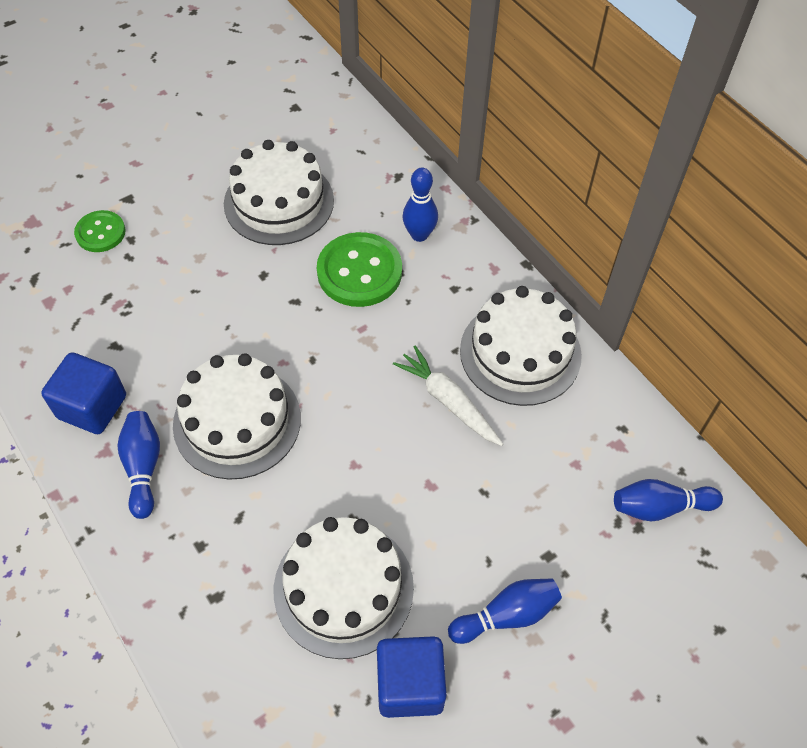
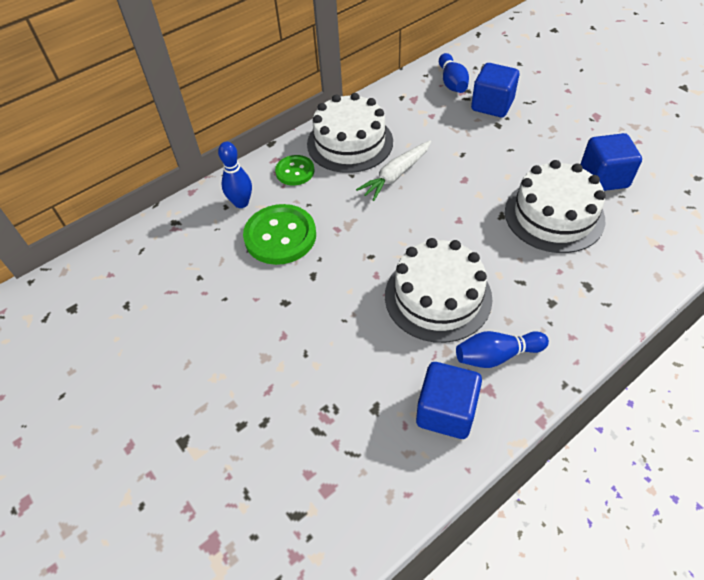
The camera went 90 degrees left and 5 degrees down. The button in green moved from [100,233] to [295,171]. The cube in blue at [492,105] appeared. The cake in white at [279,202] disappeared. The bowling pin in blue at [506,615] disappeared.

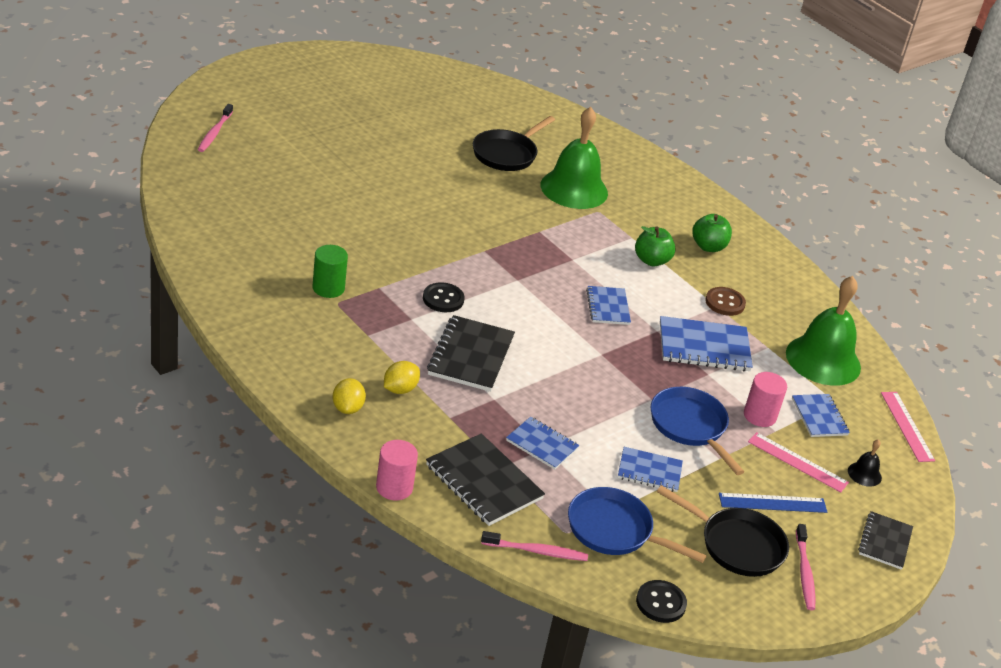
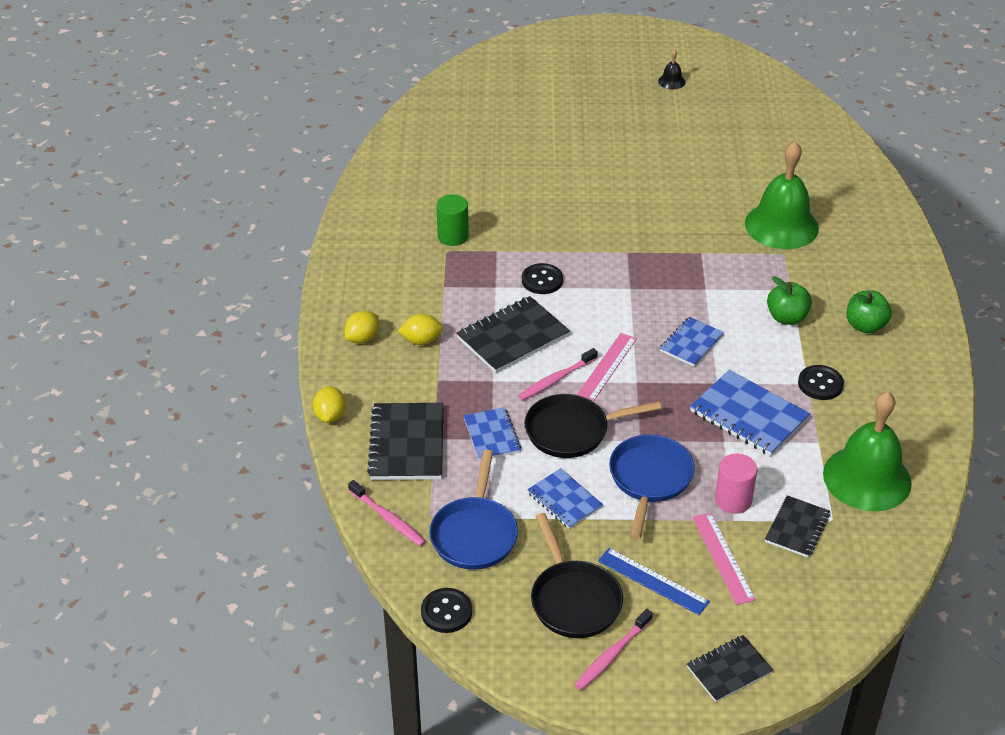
The camera went 45 degrees right and 5 degrees up. The cylinder in pink at [394,487] was replaced by the lemon in yellow at [330,416]. The pan in blue at [614,530] turned 150 degrees counterclockwise. The toothbrush in pink moved from [215,132] to [556,379]. The pan in black moved from [507,154] to [572,431]. The ruler in pink moved from [907,426] to [607,367]. The bell in black moved from [864,474] to [671,81]. The notebook in blue at [819,417] became the notebook in black at [797,528]. The button in brown at [725,303] became the button in black at [820,384].

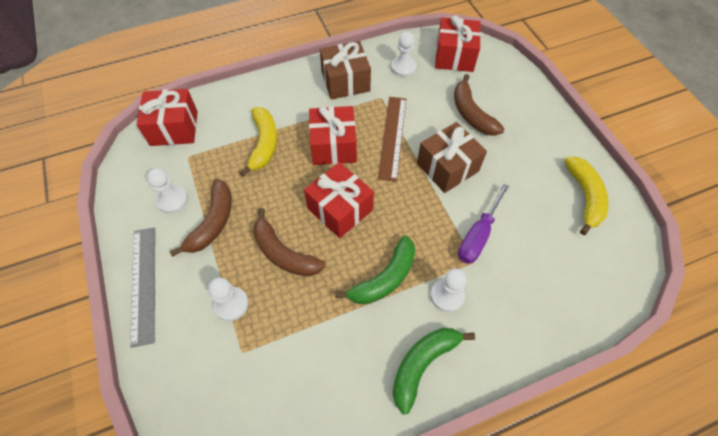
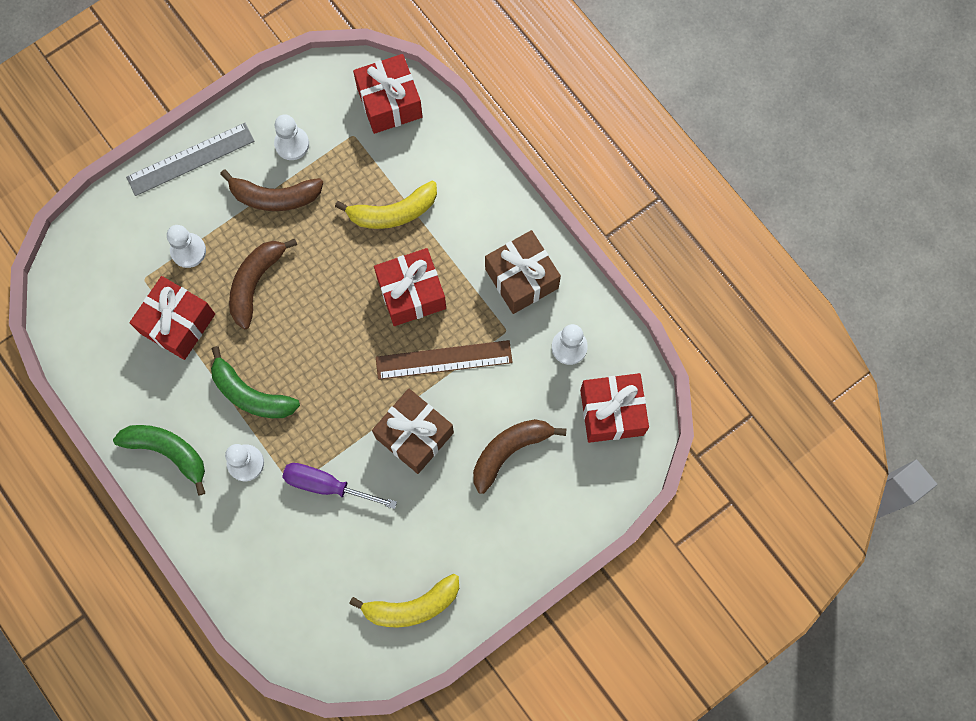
The camera went 75 degrees right and 15 degrees up. The gift in red moved from [340,209] to [178,323].

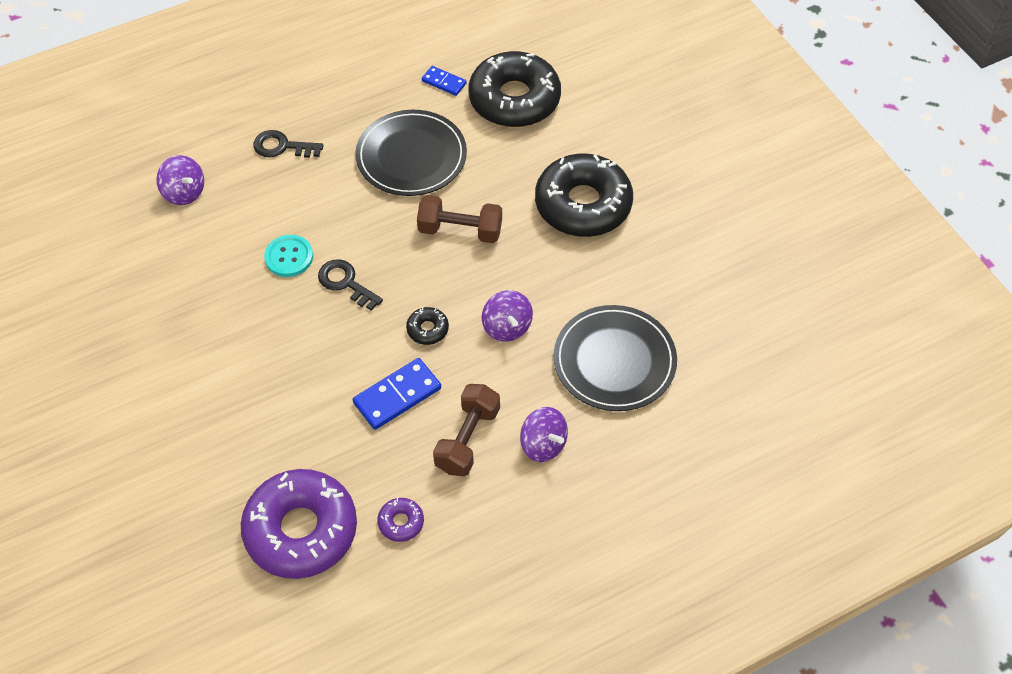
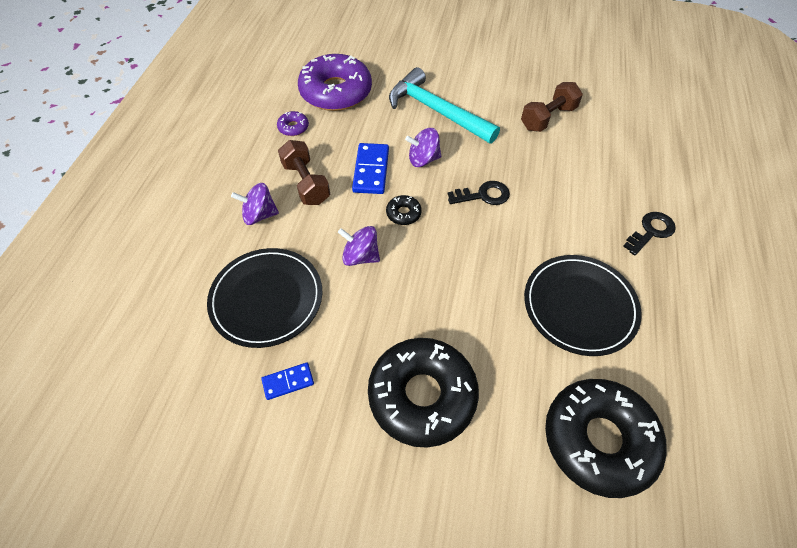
The camera went 130 degrees right and 0 degrees up. The domino in blue moved from [444,82] to [288,382]. The hammer in turquoise at [436,111] appeared. The spinning top in purple moved from [184,192] to [423,159]. The dumbbell in brown moved from [460,230] to [548,118]. The button in turquoise at [289,257] disappeared.

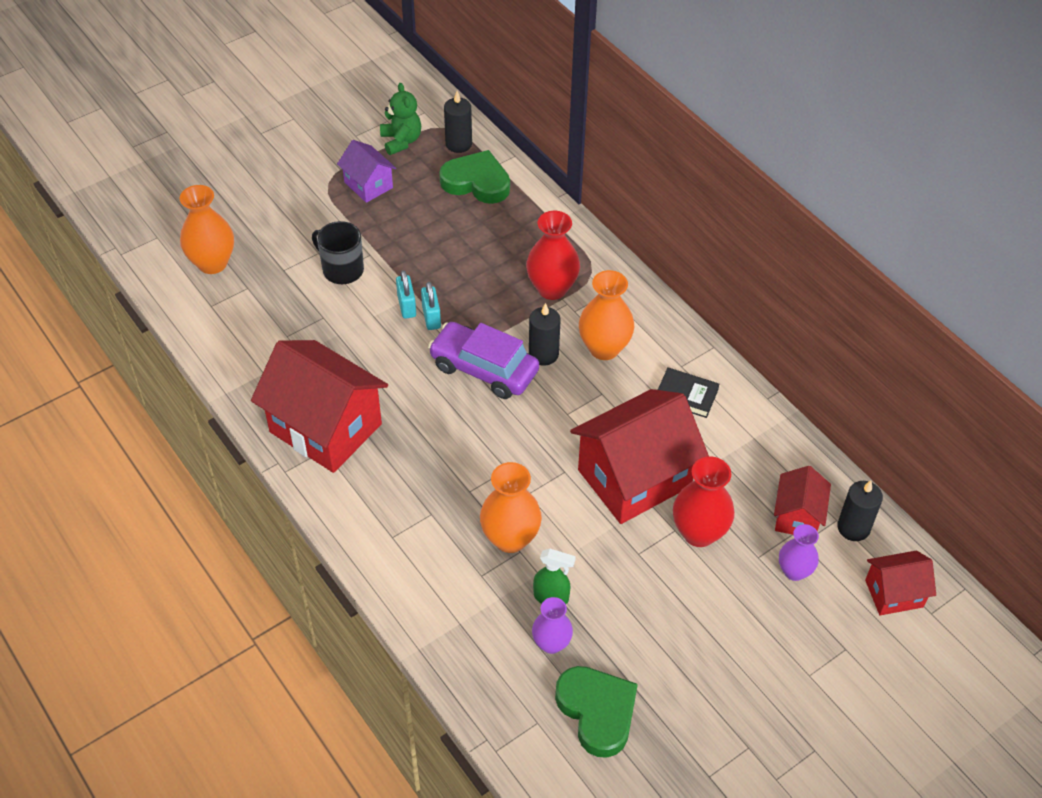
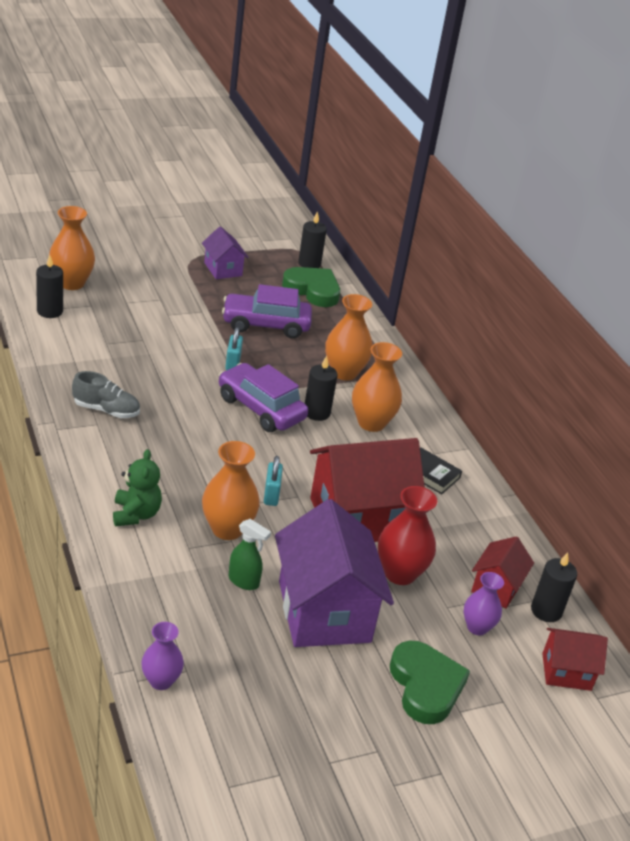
The camera went 10 degrees right and 15 degrees down. The candle in black at [50,311] appeared. The house in red at [325,428] was replaced by the shoe in grey at [106,410]. The teddy bear in green moved from [401,141] to [136,514]. The vase in purple moved from [551,643] to [161,681]. The car in purple at [266,324] appeared. The padlock in turquoise moved from [406,306] to [271,495]. The house in purple at [324,611] appeared. The vase in red at [552,288] became the vase in orange at [344,372]. The heart in green moved from [597,711] to [425,686]. The mug in black at [342,269] disappeared.

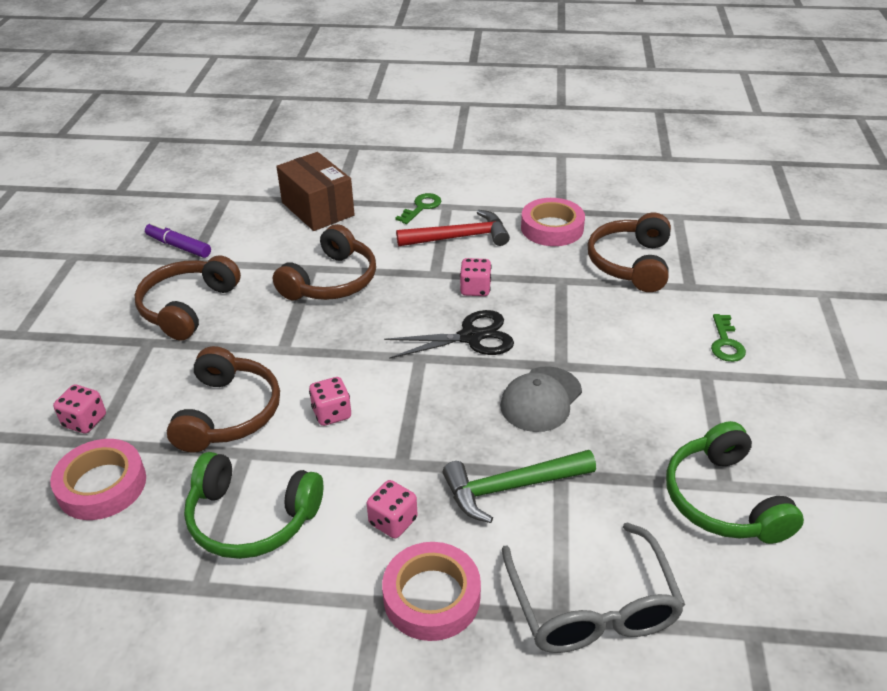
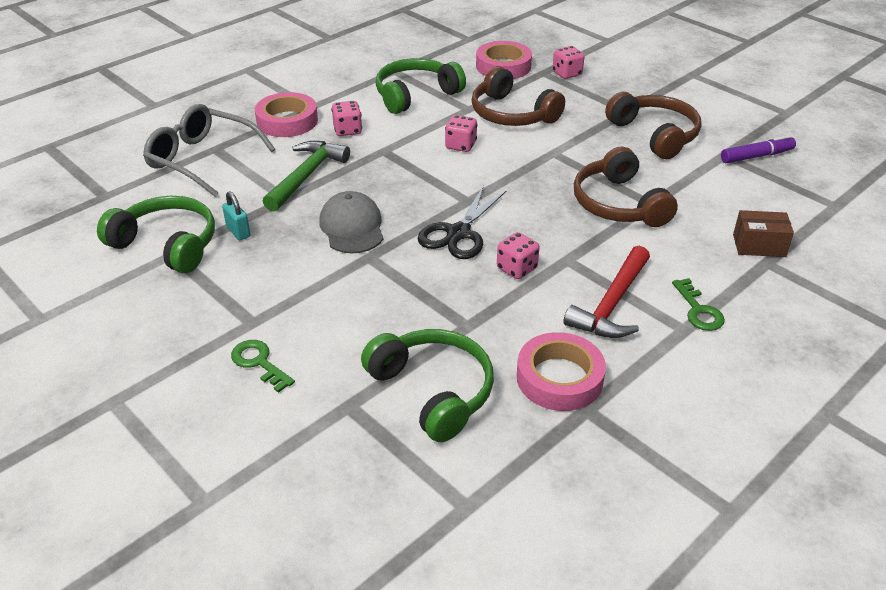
The camera went 130 degrees right and 0 degrees up. The padlock in turquoise at [238,232] appeared. The headphones in brown at [630,263] became the headphones in green at [433,391]. The box in brown at [317,209] changed to 0.59 times the size.

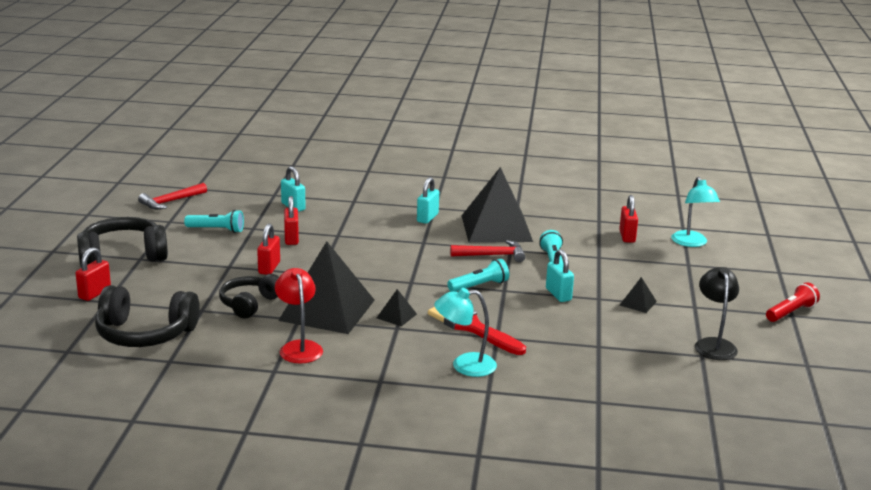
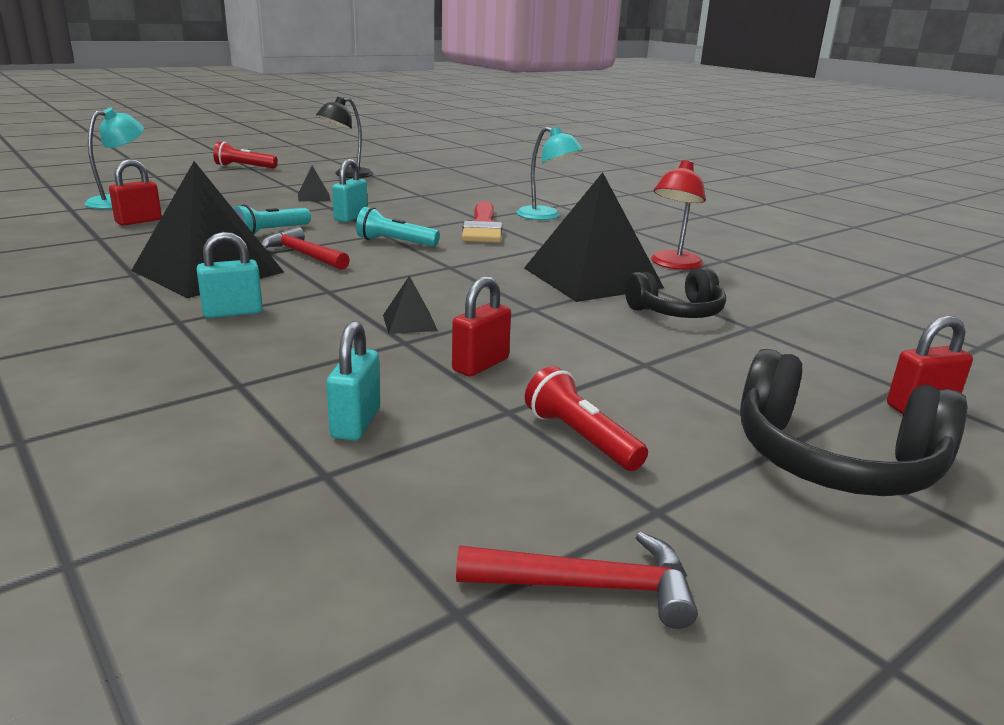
The camera went 135 degrees left and 0 degrees up. The pyramid in black moved from [396,316] to [410,323]. The flashlight in turquoise at [217,230] became the flashlight in red at [580,438]. The headphones in black at [145,334] disappeared. The padlock in red at [269,268] disappeared.

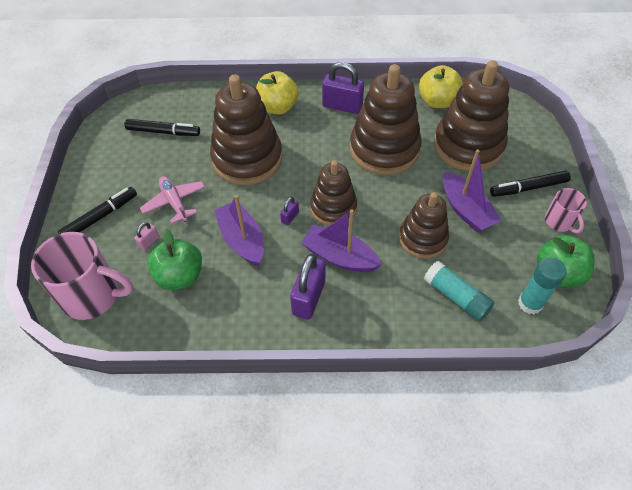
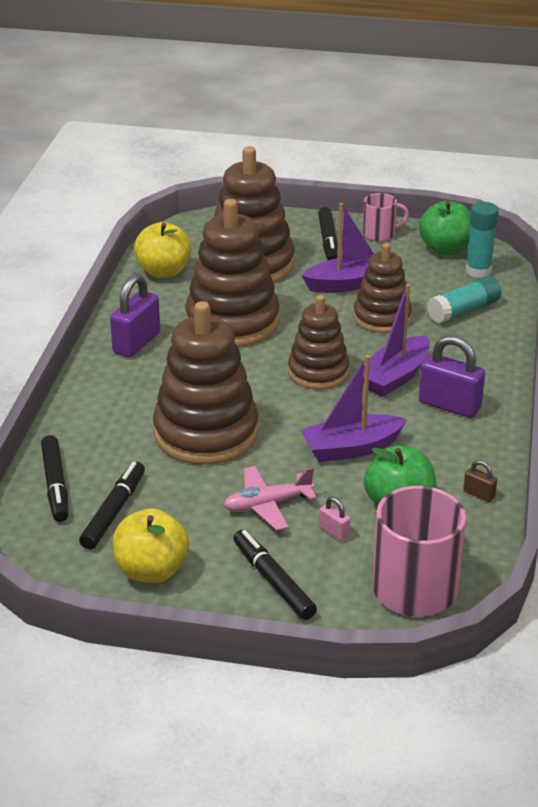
The camera went 80 degrees left and 20 degrees down. The marker in black at [56,485] appeared. The apple in yellow moved from [277,107] to [151,570]. The padlock in brown at [479,494] appeared. The padlock in purple at [290,217] disappeared.

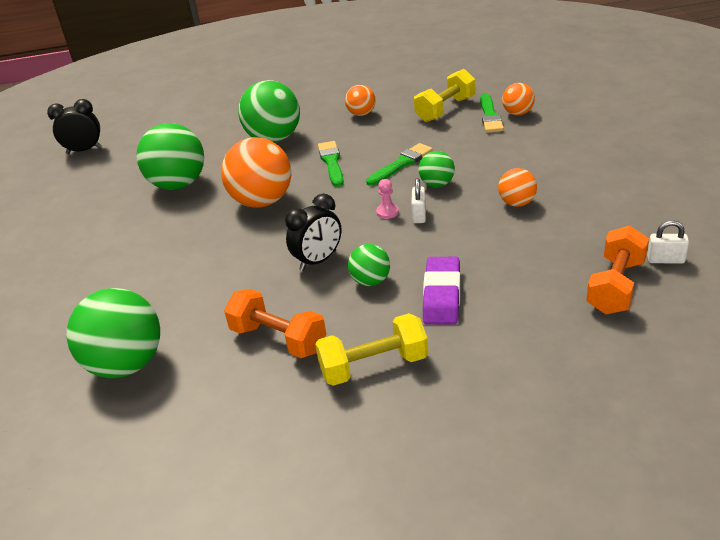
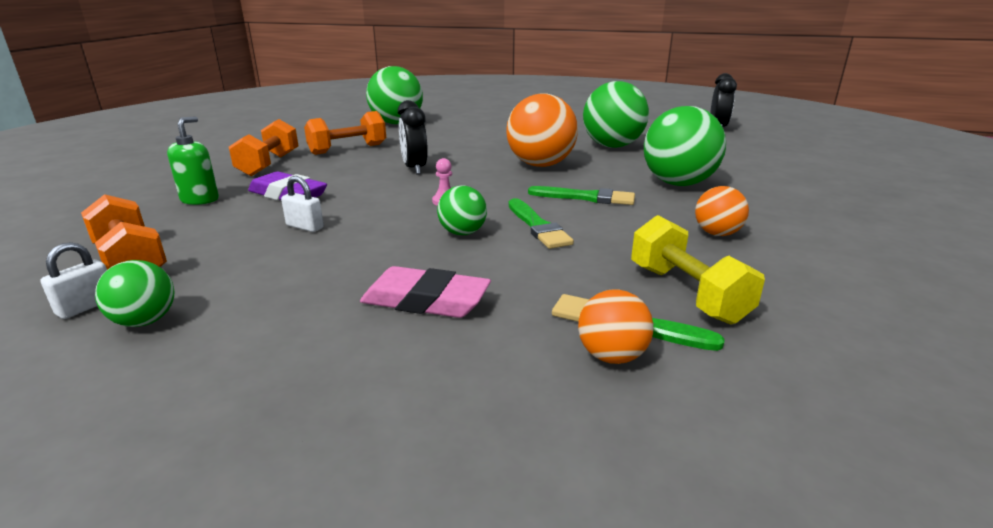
The camera went 110 degrees right and 10 degrees down. The ball in green moved from [370,281] to [145,321]. The soap dispenser in green at [200,199] appeared. The dumbbell in yellow at [374,366] became the dumbbell in orange at [269,164]. The padlock in white moved from [419,215] to [305,226]. The eraser in pink at [426,300] appeared. The ball in orange at [517,203] disappeared.

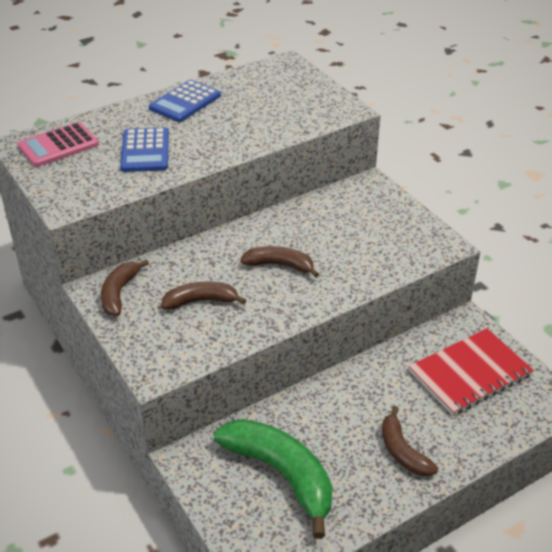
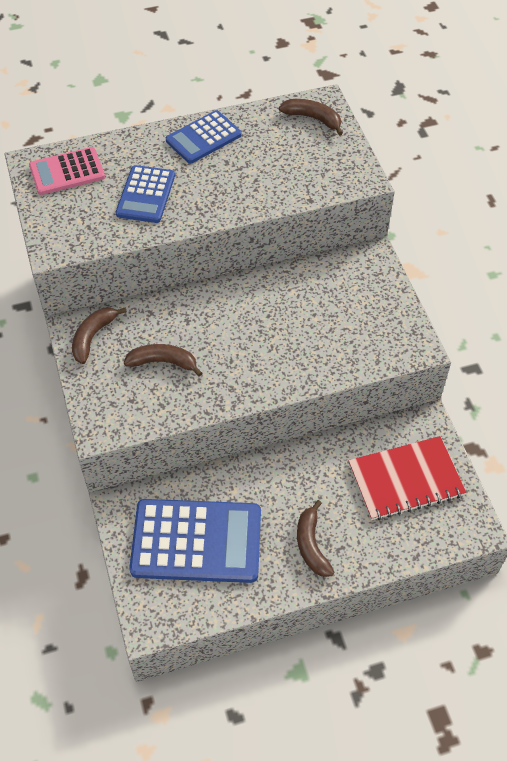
The camera went 15 degrees right and 15 degrees up. The banana in green at [282,474] was replaced by the calculator in blue at [196,541]. The banana in brown moved from [279,265] to [313,118].

